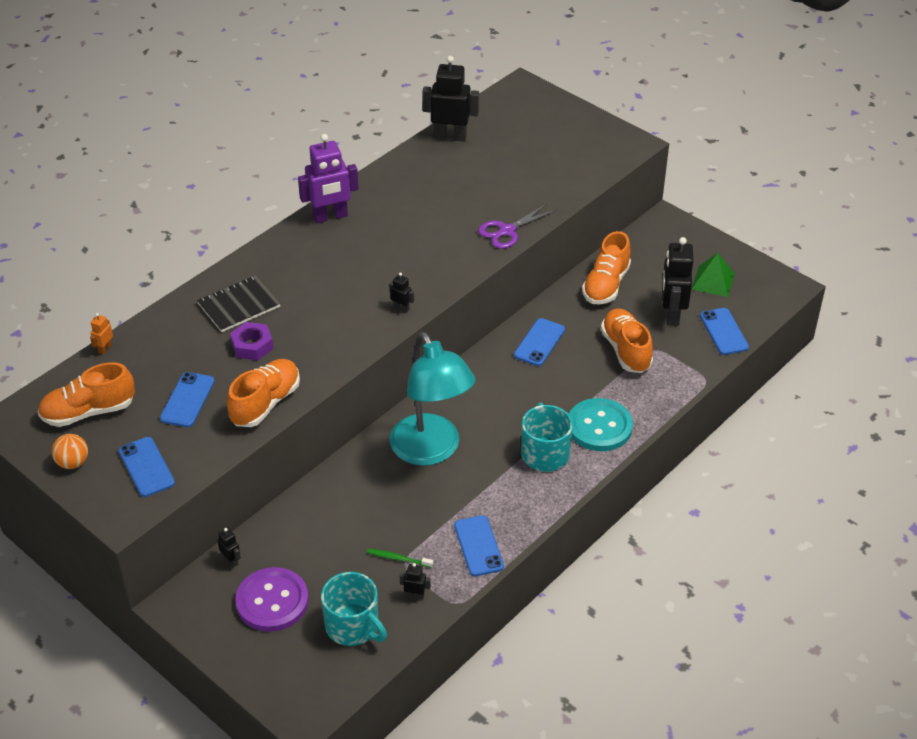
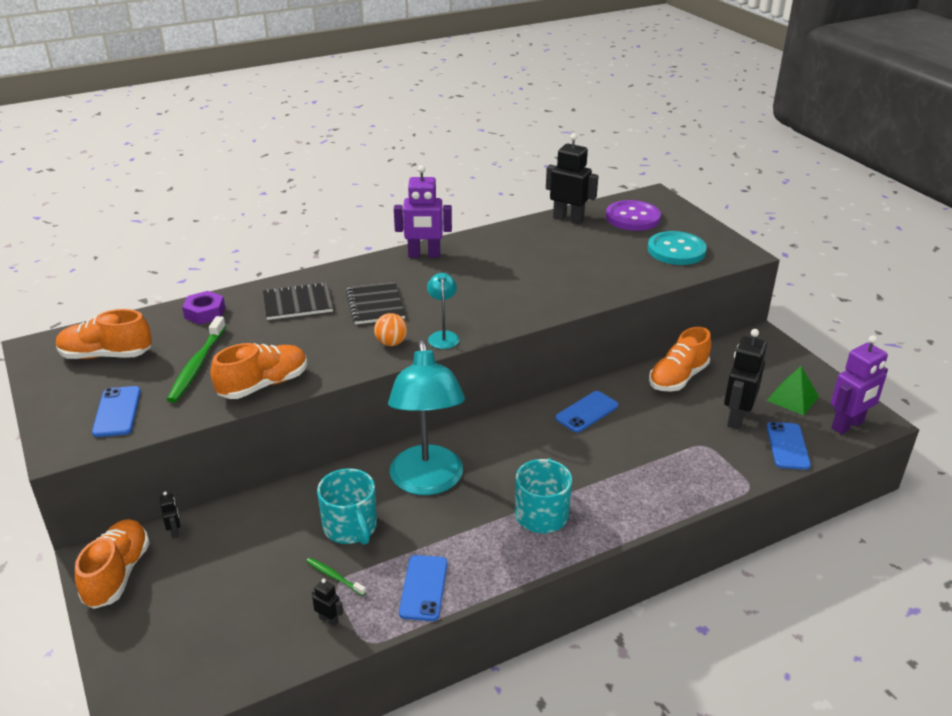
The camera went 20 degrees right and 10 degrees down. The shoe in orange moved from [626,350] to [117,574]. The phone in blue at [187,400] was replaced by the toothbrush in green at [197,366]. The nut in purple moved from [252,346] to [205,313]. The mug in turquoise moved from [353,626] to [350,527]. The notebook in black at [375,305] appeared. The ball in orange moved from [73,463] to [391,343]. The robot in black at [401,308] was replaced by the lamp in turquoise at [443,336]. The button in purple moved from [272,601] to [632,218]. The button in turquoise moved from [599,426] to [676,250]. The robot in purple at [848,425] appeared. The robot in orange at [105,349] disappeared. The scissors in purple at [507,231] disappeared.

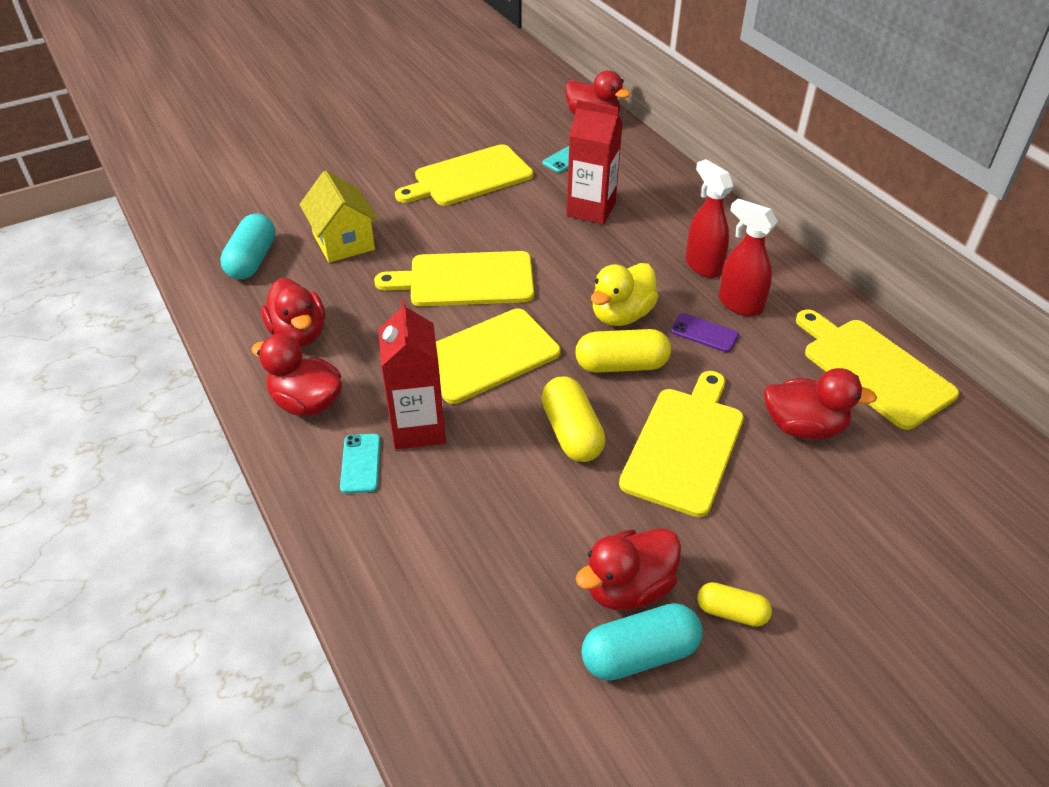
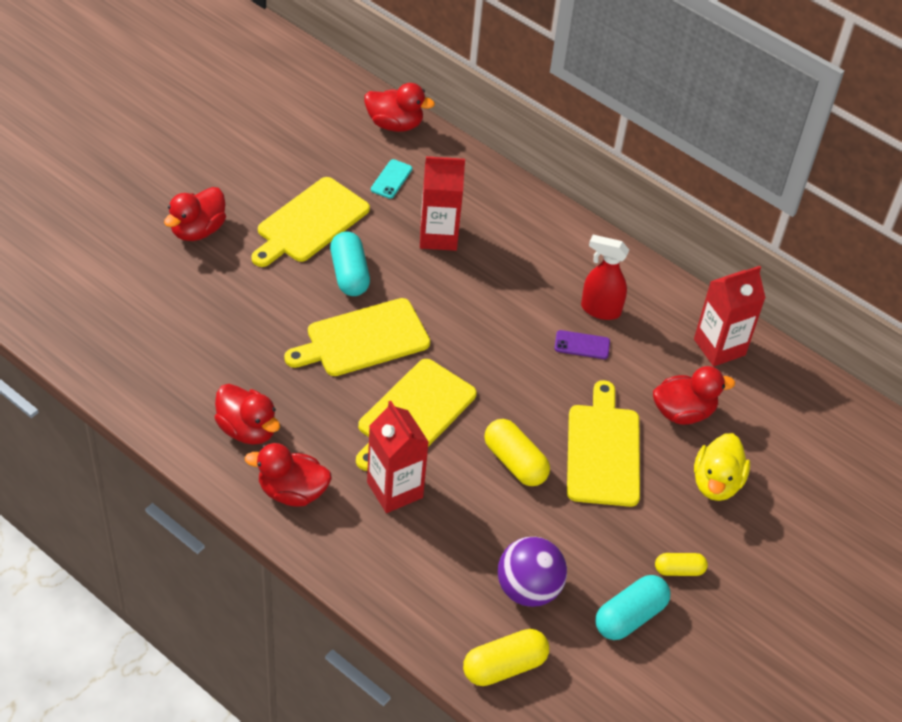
The camera went 25 degrees left and 5 degrees up. The duck in red moved from [628,588] to [198,230]. The capsule in turquoise moved from [252,260] to [349,274]. The capsule in yellow moved from [621,365] to [504,666]. The ball in purple at [528,589] appeared. The cutting board in yellow at [873,369] was replaced by the carton in red at [719,347]. The duck in yellow moved from [621,315] to [716,483]. The house in yellow at [343,242] disappeared. The phone in turquoise at [360,463] disappeared. The spray bottle in red at [703,265] disappeared.

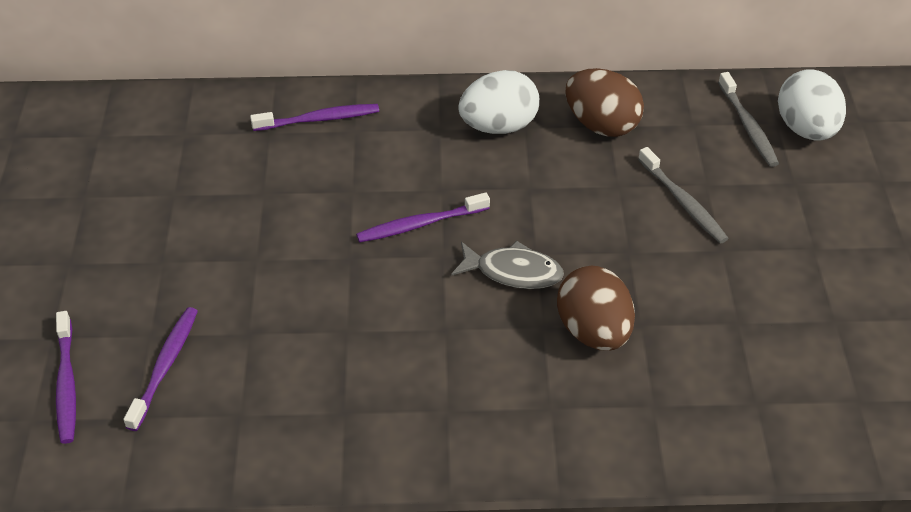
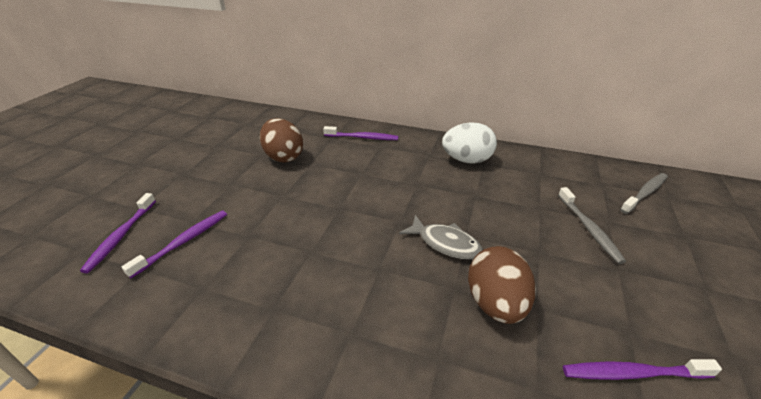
The camera went 20 degrees right and 10 degrees down. The egg in brown moved from [601,125] to [283,157]. The toothbrush in purple moved from [420,224] to [632,373]. The toothbrush in grey at [748,126] turned 135 degrees counterclockwise. The egg in white at [806,129] disappeared.

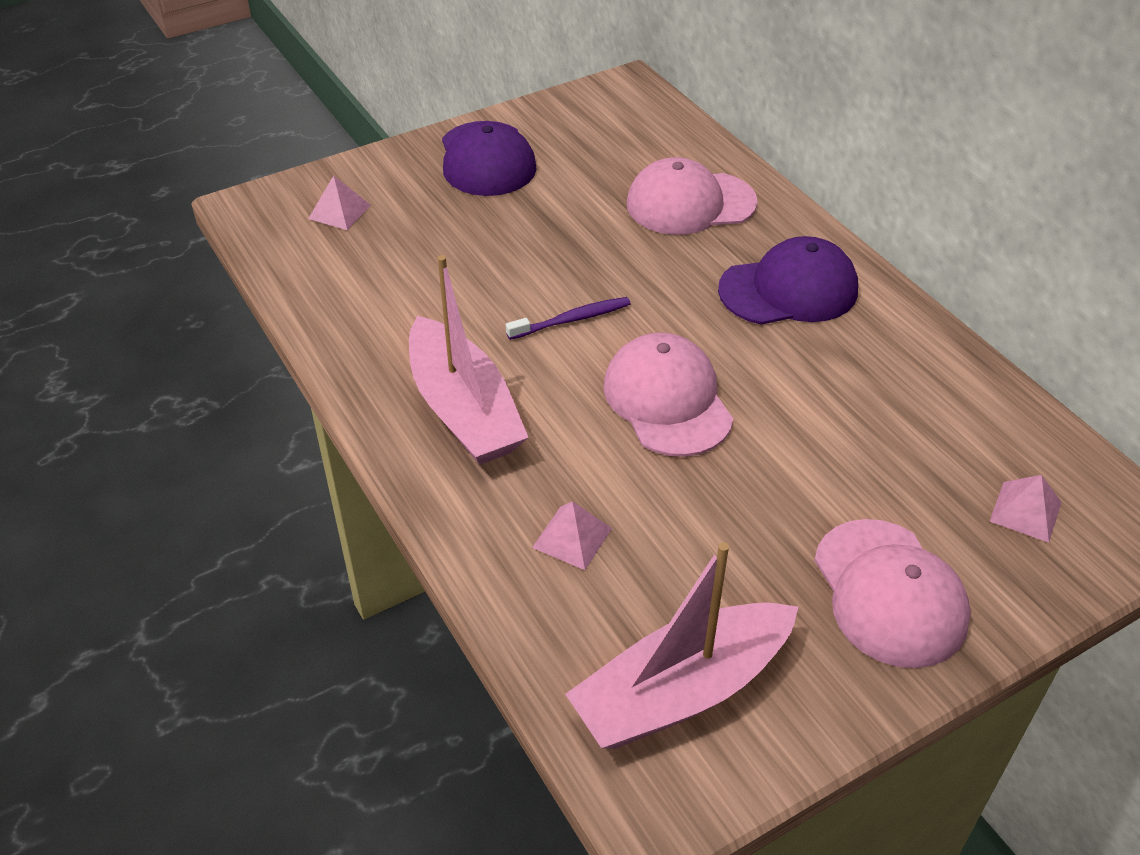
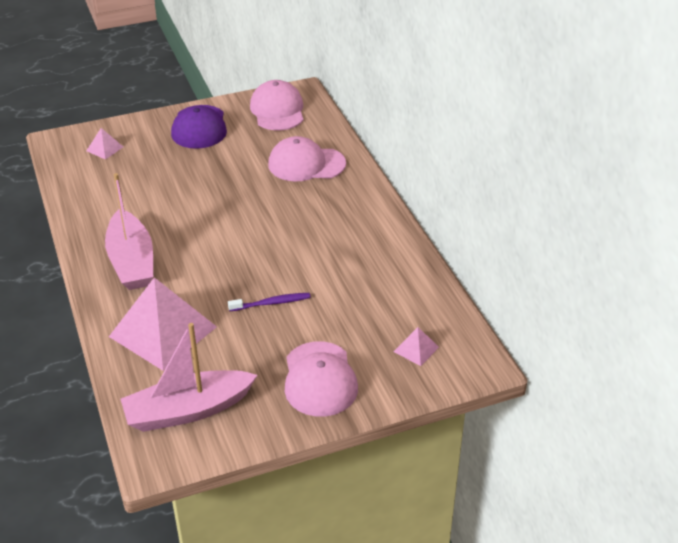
The camera went 10 degrees right and 5 degrees down. The pyramid in pink at [572,538] changed to 2.35 times the size. The toothbrush in purple moved from [572,320] to [271,303]. The cap in pink moved from [667,400] to [277,110]. The cap in purple at [788,290] disappeared.

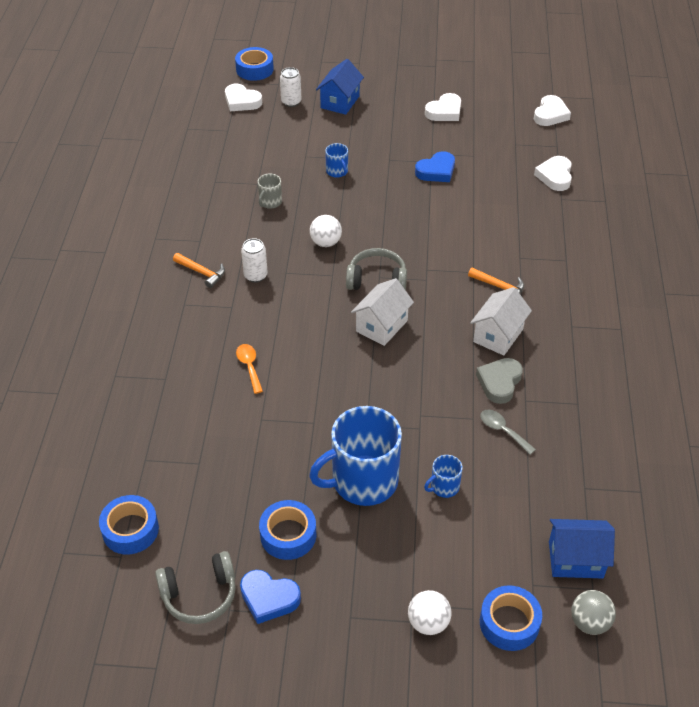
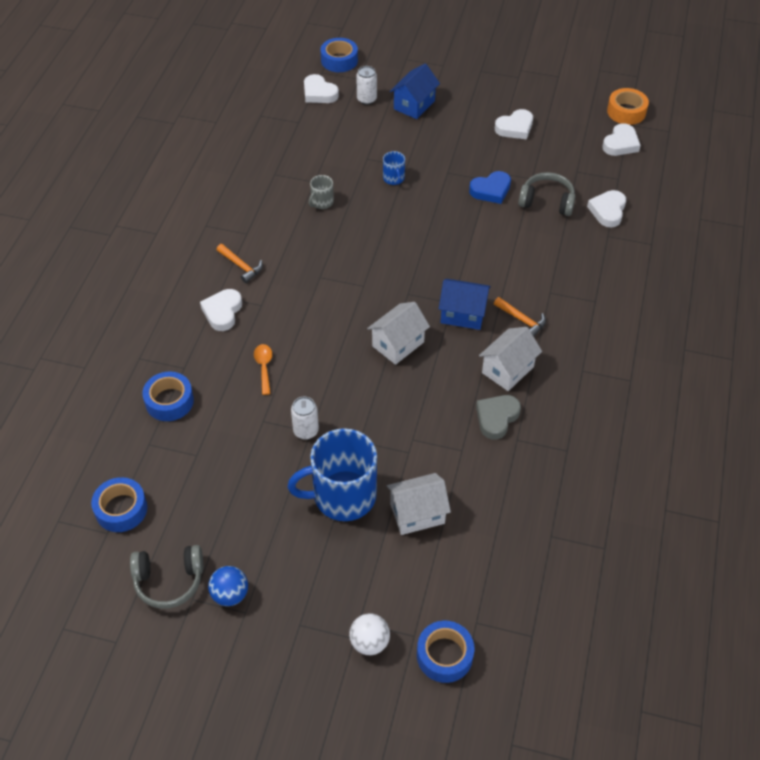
The camera went 10 degrees right and 5 degrees up. The tape in blue moved from [288,535] to [169,401]. The heart in white at [222,312] appeared. The heart in blue at [269,598] was replaced by the ball in blue at [230,594]. The can in white moved from [255,275] to [306,431]. The mug in blue at [444,487] was replaced by the house in white at [417,513]. The house in blue moved from [575,559] to [463,314]. The headphones in grey moved from [377,280] to [547,201]. The tape in orange at [626,112] appeared. The ball in white at [326,242] disappeared. The spoon in grey at [502,430] disappeared. The ball in grey at [589,622] disappeared.

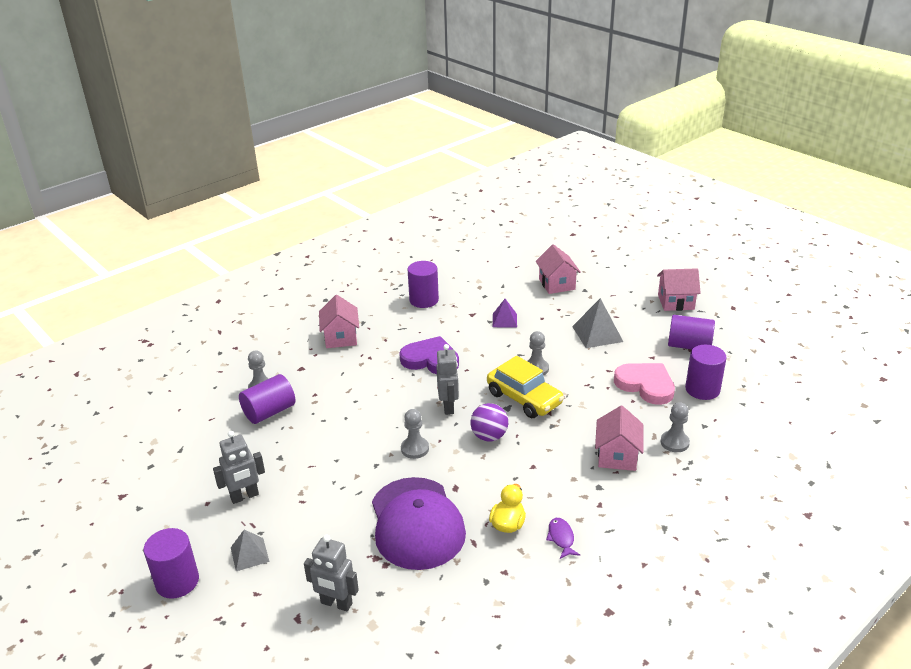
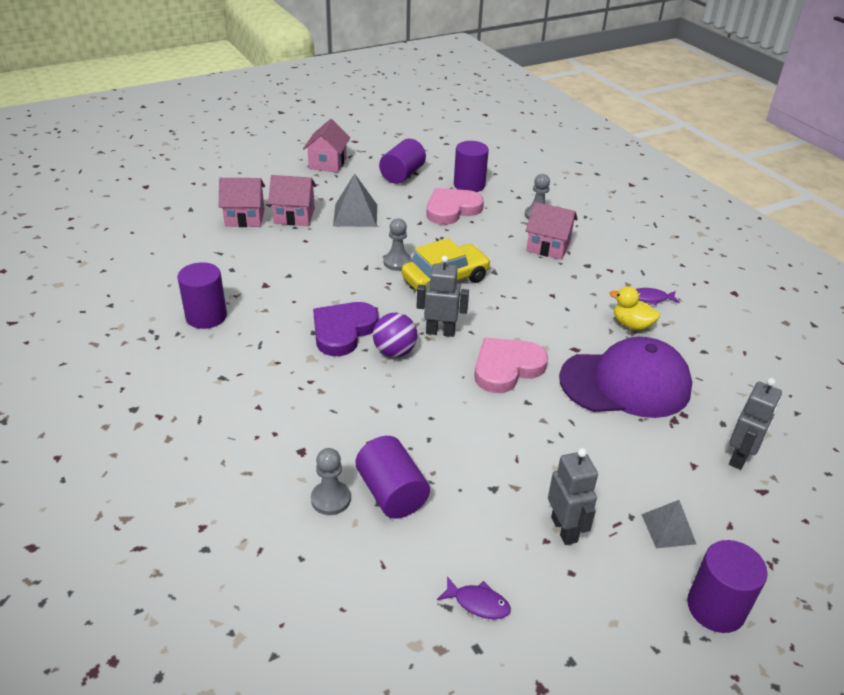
The camera went 80 degrees left and 5 degrees up. The house in pink moved from [341,338] to [294,216]. The ball in purple moved from [489,436] to [394,351]. The fish in purple at [478,603] appeared. The pawn in grey at [415,449] was replaced by the heart in pink at [506,368]. The pyramid in purple at [504,320] disappeared.

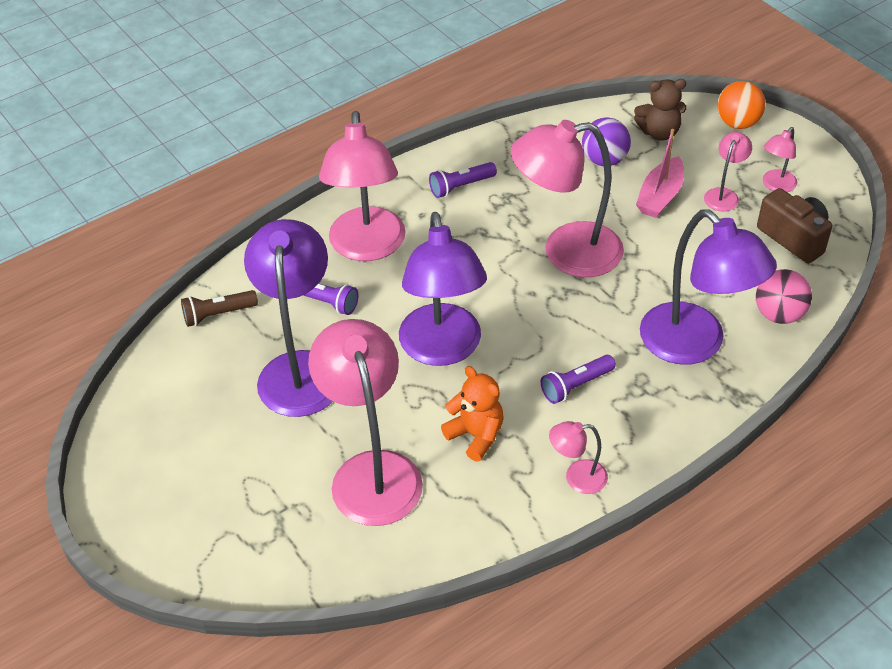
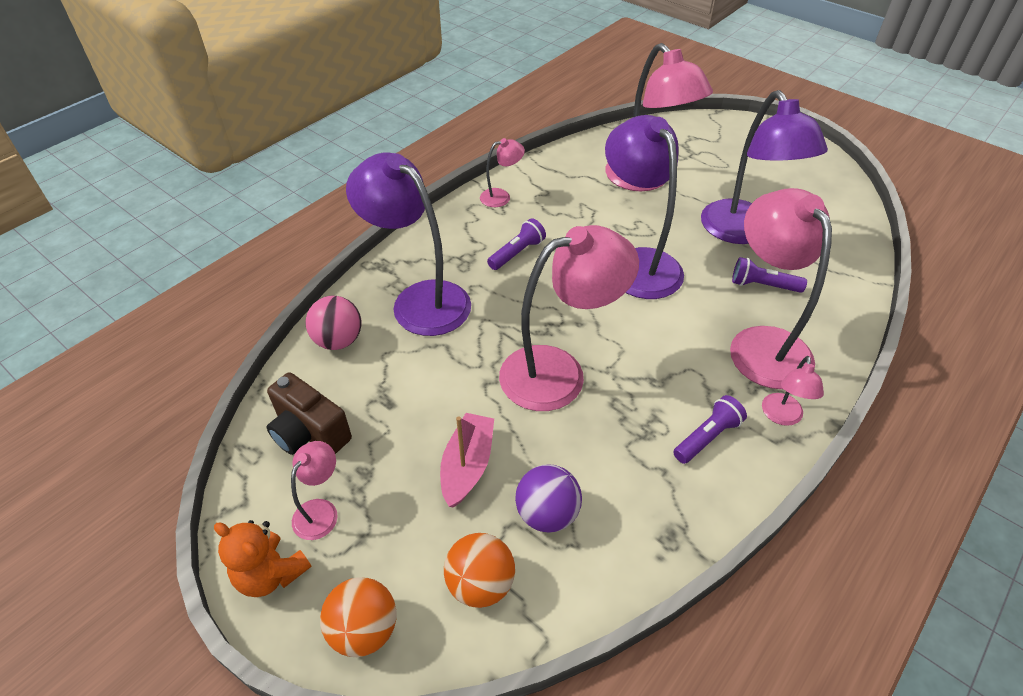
The camera went 165 degrees right and 0 degrees up. The teddy bear in orange moved from [476,435] to [271,573]. The teddy bear in brown at [659,132] was replaced by the ball in orange at [480,583]. The lamp in pink moved from [724,195] to [782,417]. The flashlight in brown at [218,314] disappeared.

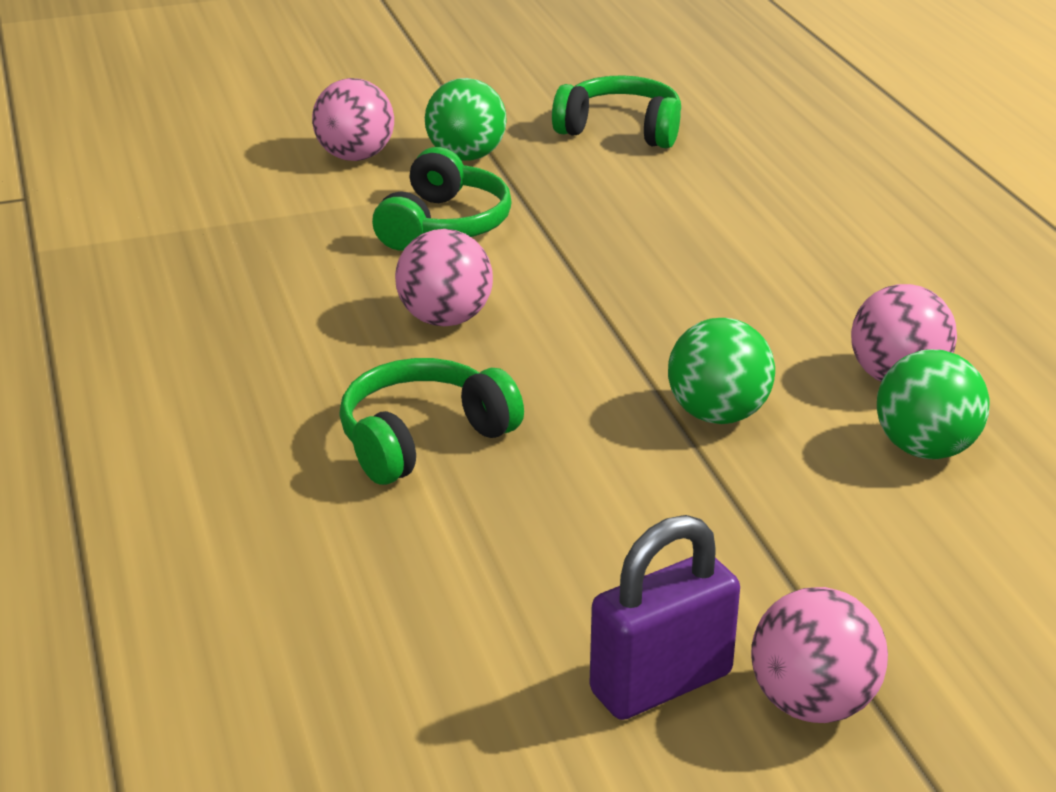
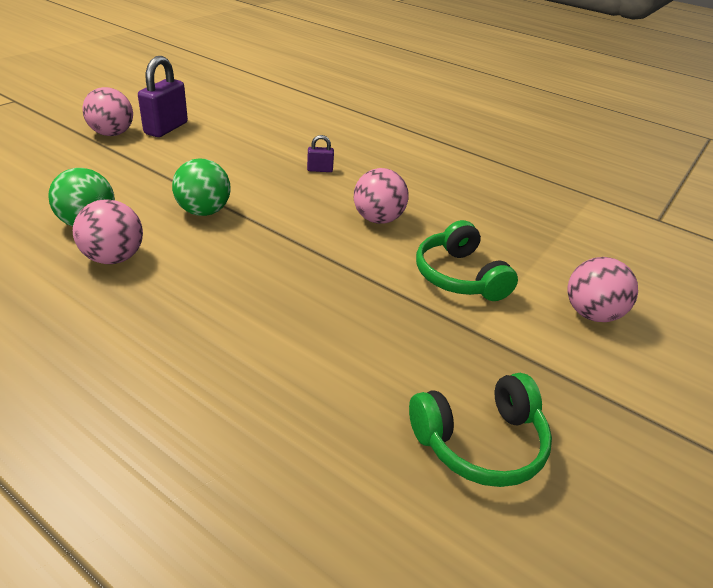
The camera went 140 degrees right and 5 degrees up. The headphones in green at [423,438] was replaced by the padlock in purple at [319,170]. The ball in green at [466,156] disappeared.

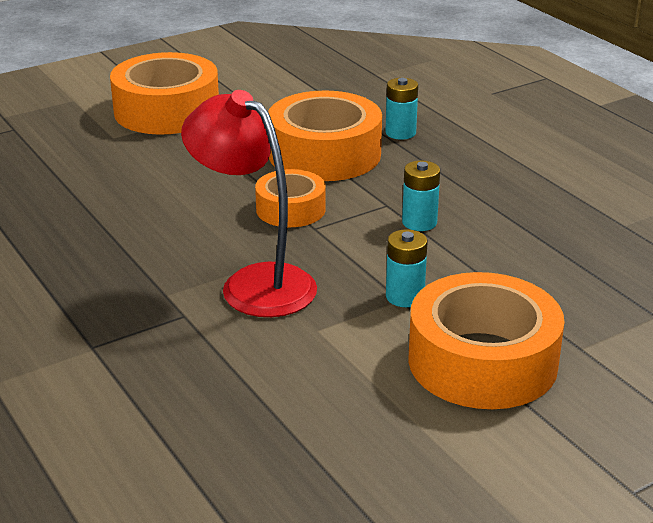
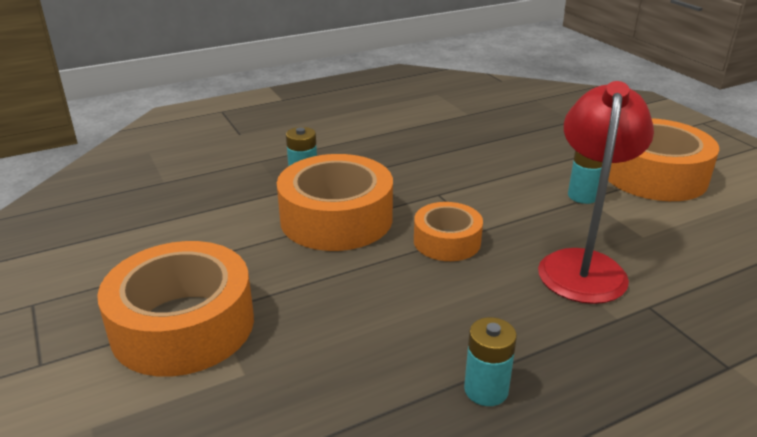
The camera went 85 degrees left and 0 degrees up. The battery in turquoise moved from [419,222] to [486,390]. The lamp in red at [254,283] turned 150 degrees clockwise.

